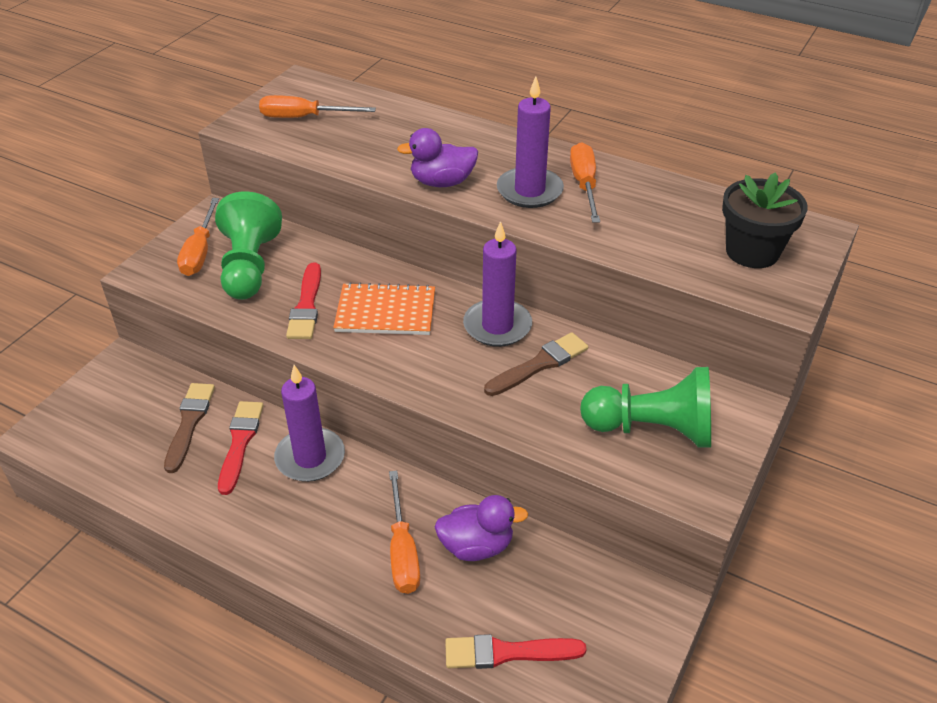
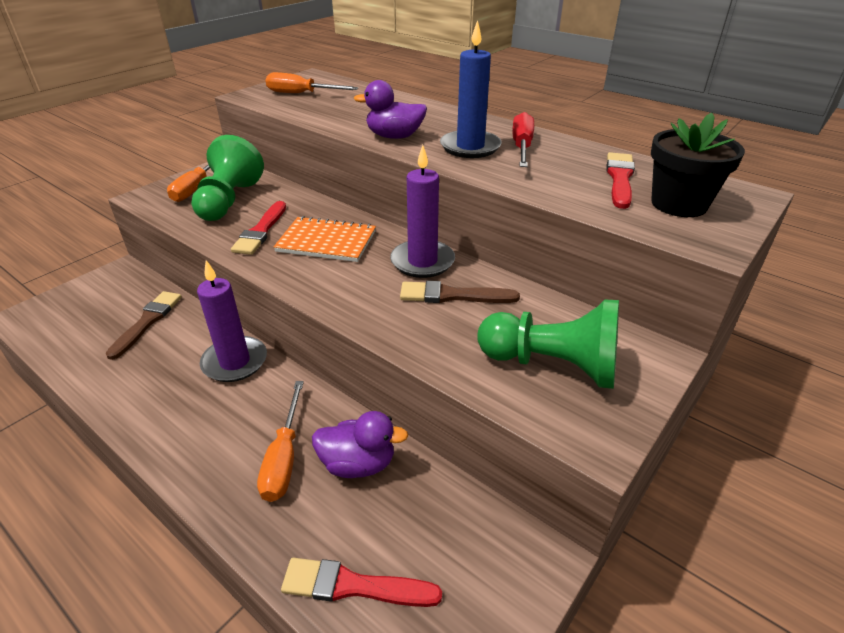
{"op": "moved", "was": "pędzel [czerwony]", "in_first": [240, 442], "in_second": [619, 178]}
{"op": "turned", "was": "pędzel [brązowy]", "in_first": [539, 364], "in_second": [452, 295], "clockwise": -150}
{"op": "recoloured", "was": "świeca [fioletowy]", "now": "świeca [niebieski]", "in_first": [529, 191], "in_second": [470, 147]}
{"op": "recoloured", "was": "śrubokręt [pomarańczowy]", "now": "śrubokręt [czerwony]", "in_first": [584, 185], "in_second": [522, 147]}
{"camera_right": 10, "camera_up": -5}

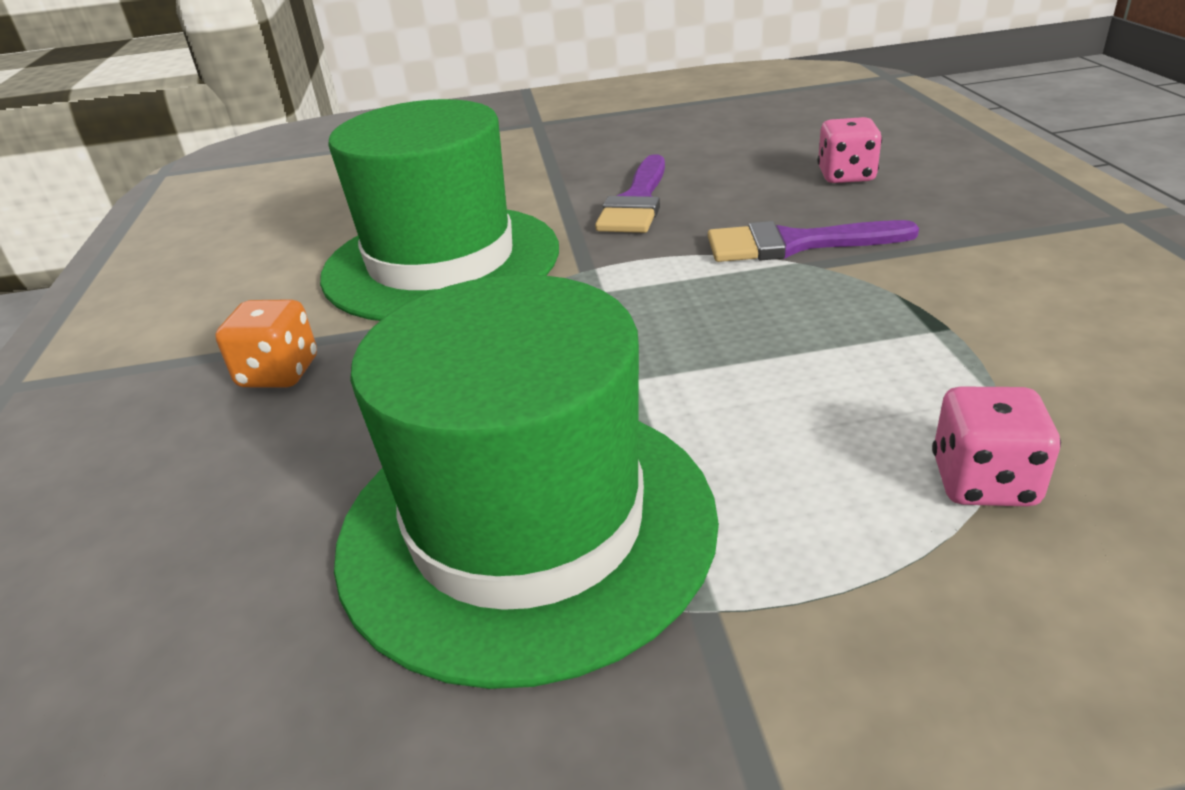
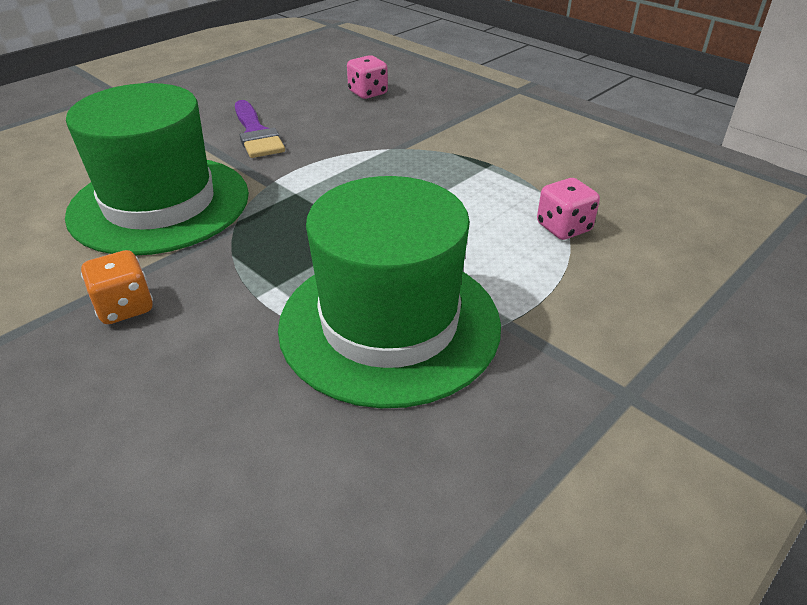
{"op": "removed", "was": "pędzel [fioletowy]", "in_first": [795, 244]}
{"camera_right": -40, "camera_up": 5}

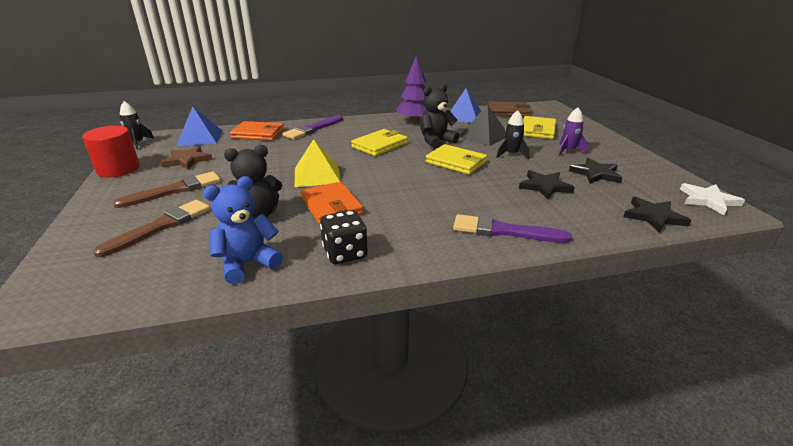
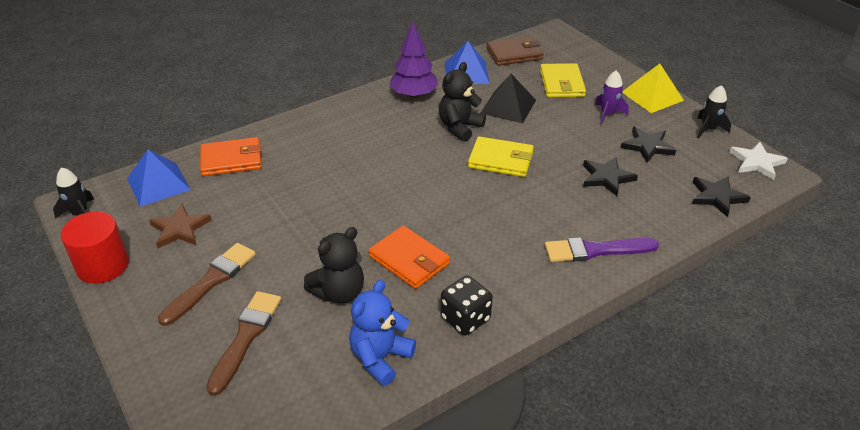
{"op": "removed", "was": "pędzel [fioletowy]", "in_first": [313, 129]}
{"op": "moved", "was": "piramida [żółty]", "in_first": [317, 175], "in_second": [652, 96]}
{"op": "removed", "was": "portfel [żółty]", "in_first": [380, 145]}
{"op": "moved", "was": "rakieta [czarny]", "in_first": [511, 154], "in_second": [708, 129]}
{"camera_right": -20, "camera_up": 10}

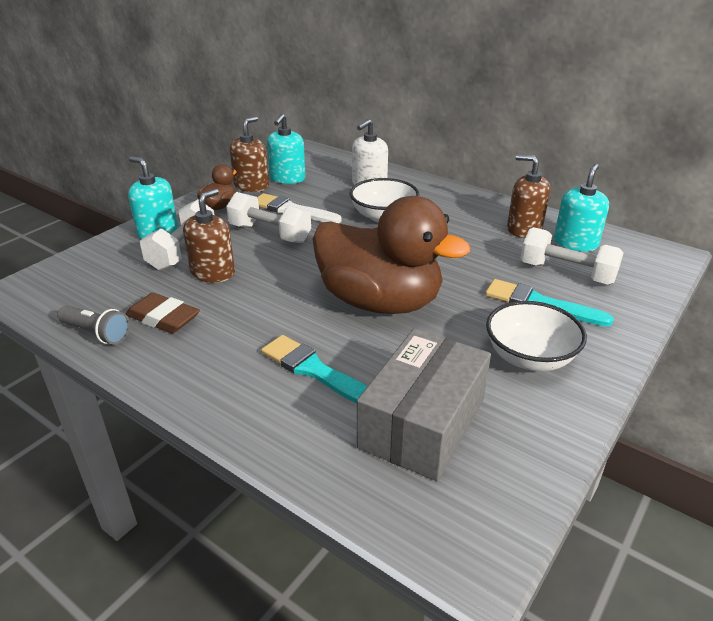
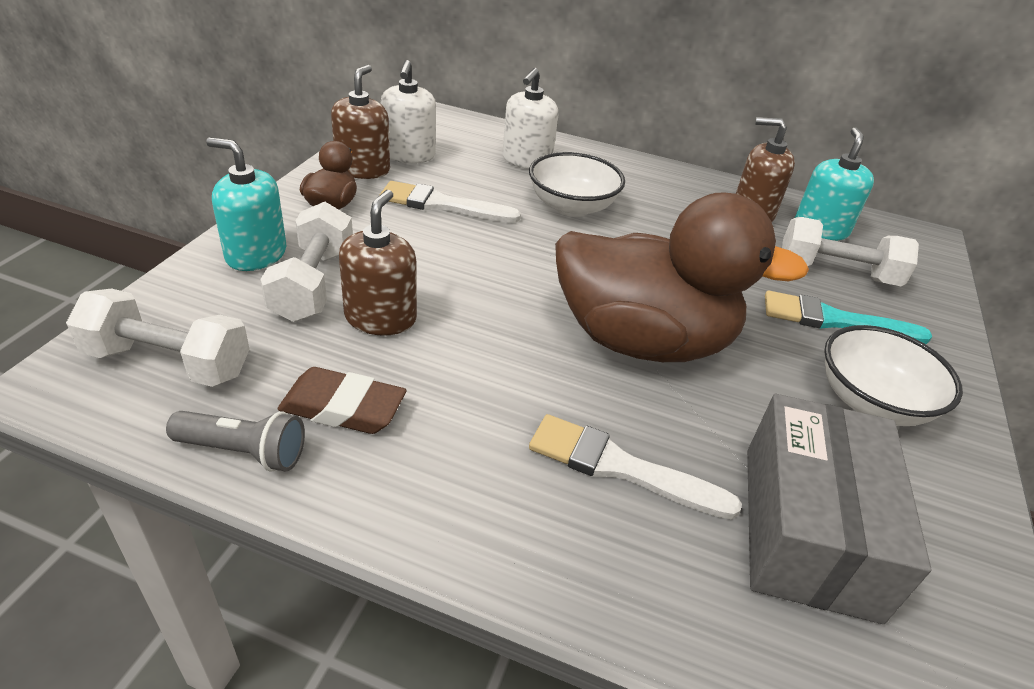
{"op": "moved", "was": "hantel [biały]", "in_first": [270, 234], "in_second": [168, 363]}
{"op": "recoloured", "was": "pędzel [turkusowy]", "now": "pędzel [biały]", "in_first": [316, 371], "in_second": [621, 468]}
{"op": "recoloured", "was": "dozownik mydła [turkusowy]", "now": "dozownik mydła [biały]", "in_first": [287, 178], "in_second": [409, 155]}
{"camera_right": -20, "camera_up": 5}

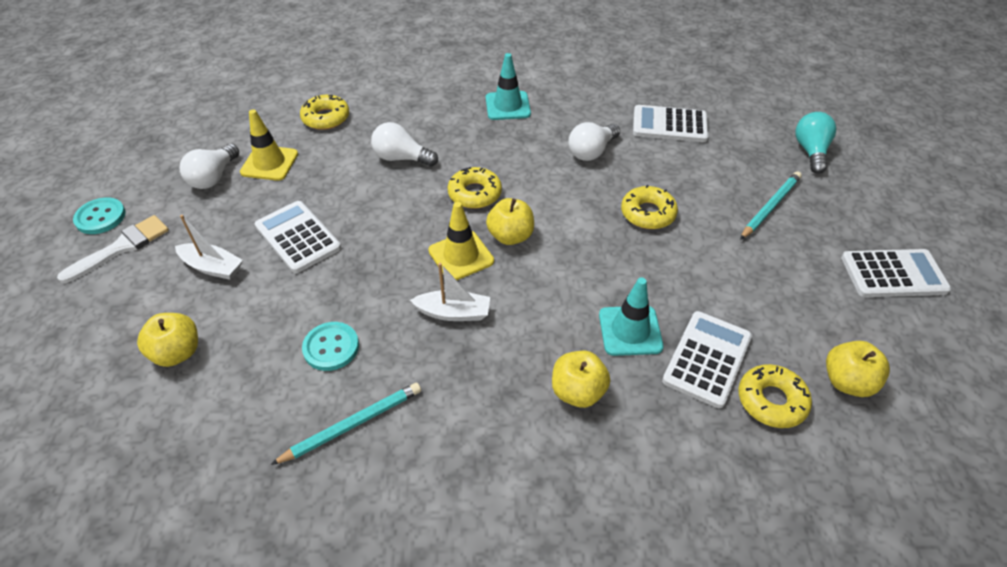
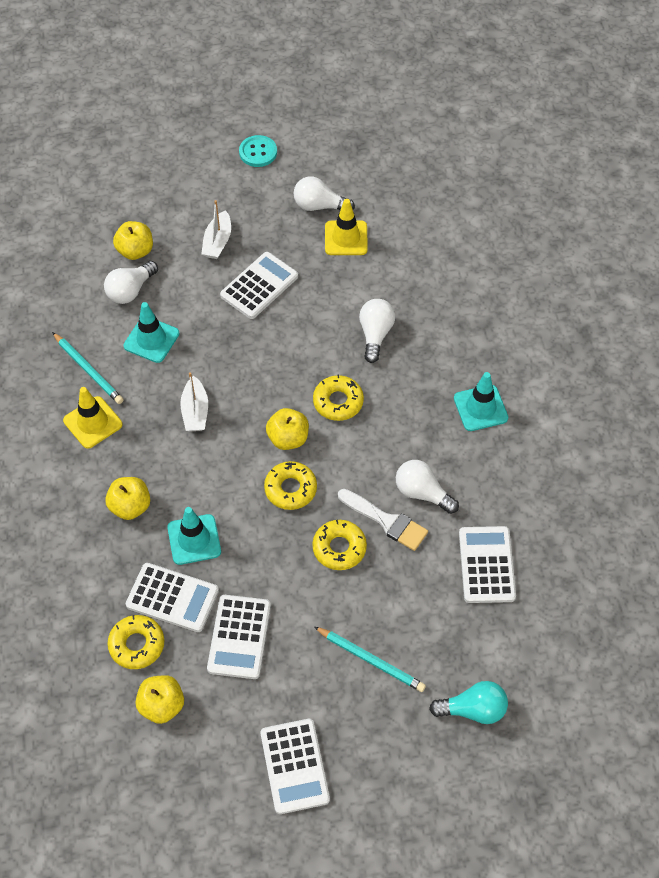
{"op": "moved", "was": "pędzel [biały]", "in_first": [122, 247], "in_second": [386, 521]}
{"op": "moved", "was": "donut [żółty]", "in_first": [326, 118], "in_second": [290, 489]}
{"op": "replaced", "was": "guzik [turkusowy]", "now": "pachołek [turkusowy]", "in_first": [331, 347], "in_second": [151, 340]}
{"op": "moved", "was": "pachołek [żółty]", "in_first": [461, 256], "in_second": [93, 422]}
{"op": "added", "now": "żarówka [biały]", "in_second": [130, 290]}
{"op": "added", "now": "kalkulator [biały]", "in_second": [239, 637]}
{"camera_right": 80, "camera_up": 10}

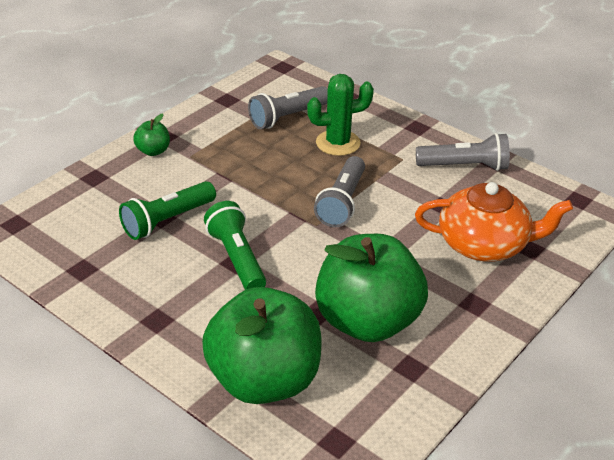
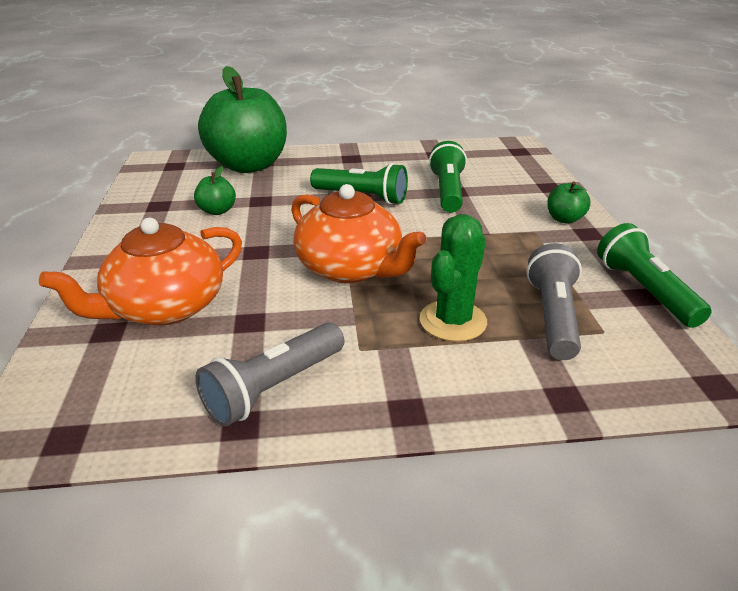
{"op": "replaced", "was": "latarka [szary]", "now": "imbryk [pomarańczowy]", "in_first": [342, 202], "in_second": [351, 268]}
{"op": "resized", "was": "jabłko [zielony]", "in_first": [367, 321], "in_second": [217, 211], "ratio": 0.41}
{"op": "added", "now": "latarka [zielony]", "in_second": [644, 291]}
{"camera_right": 135, "camera_up": -5}

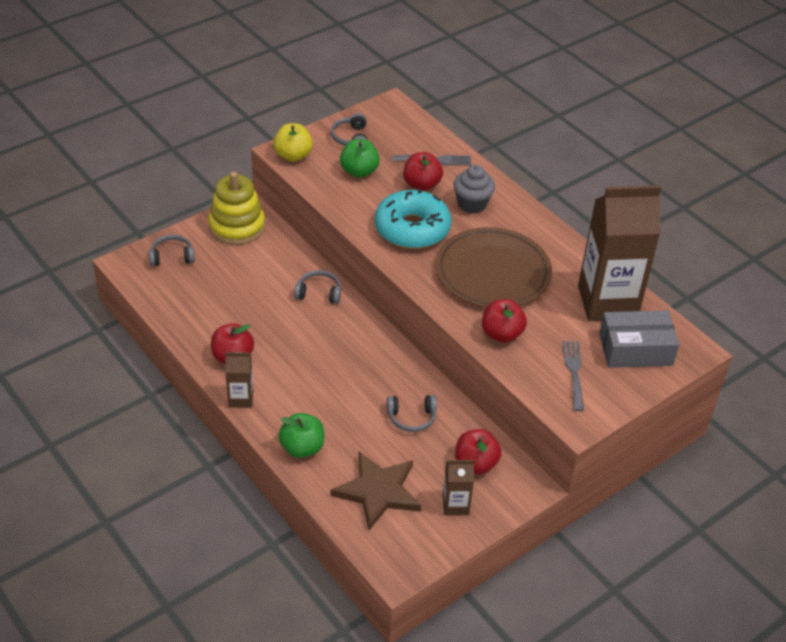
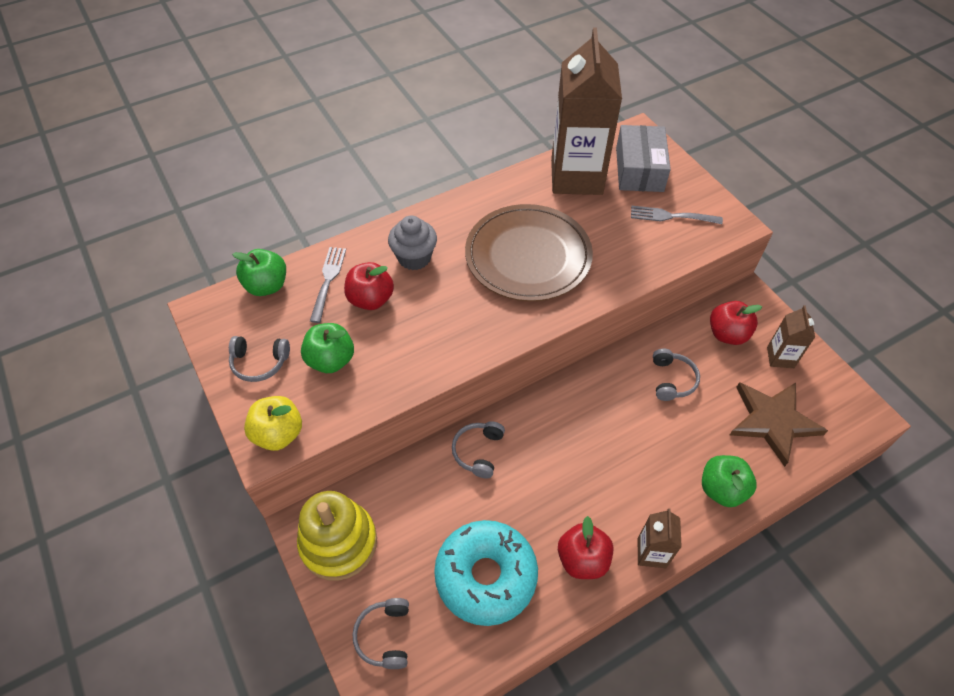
{"op": "moved", "was": "donut [turkusowy]", "in_first": [412, 229], "in_second": [486, 576]}
{"op": "removed", "was": "jabłko [czerwony]", "in_first": [501, 334]}
{"op": "added", "now": "jabłko [zielony]", "in_second": [267, 286]}
{"camera_right": -80, "camera_up": 10}

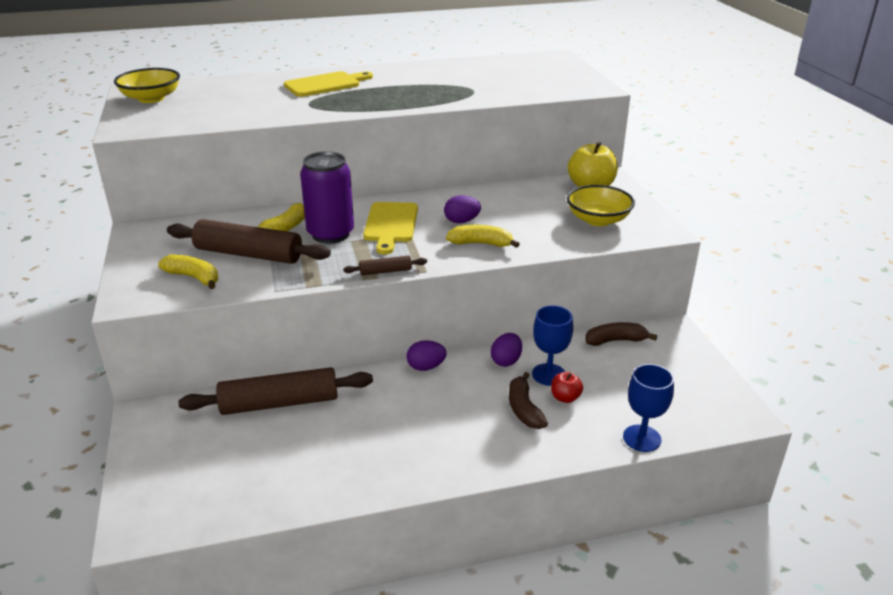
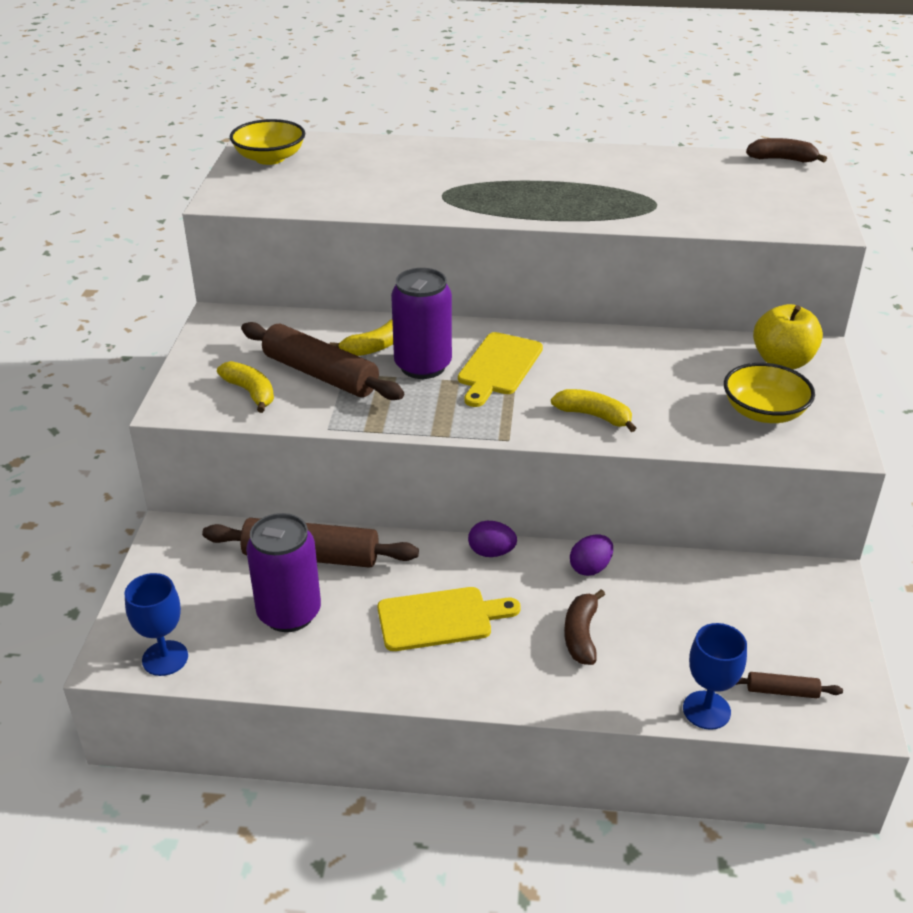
{"op": "moved", "was": "deska do krojenia [żółty]", "in_first": [325, 84], "in_second": [440, 619]}
{"op": "moved", "was": "wałek do ciasta [brązowy]", "in_first": [385, 271], "in_second": [782, 691]}
{"op": "removed", "was": "jajko [fioletowy]", "in_first": [461, 221]}
{"op": "moved", "was": "kielich [niebieski]", "in_first": [549, 374], "in_second": [165, 658]}
{"op": "removed", "was": "jabłko [czerwony]", "in_first": [565, 398]}
{"op": "moved", "was": "banan [brązowy]", "in_first": [615, 341], "in_second": [782, 159]}
{"op": "added", "now": "puszka [fioletowy]", "in_second": [289, 613]}
{"camera_right": 20, "camera_up": 5}

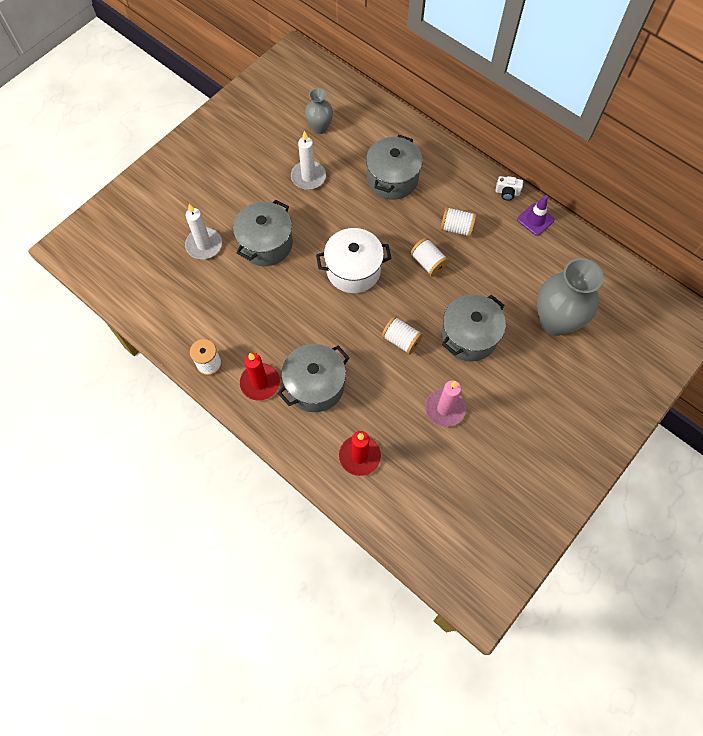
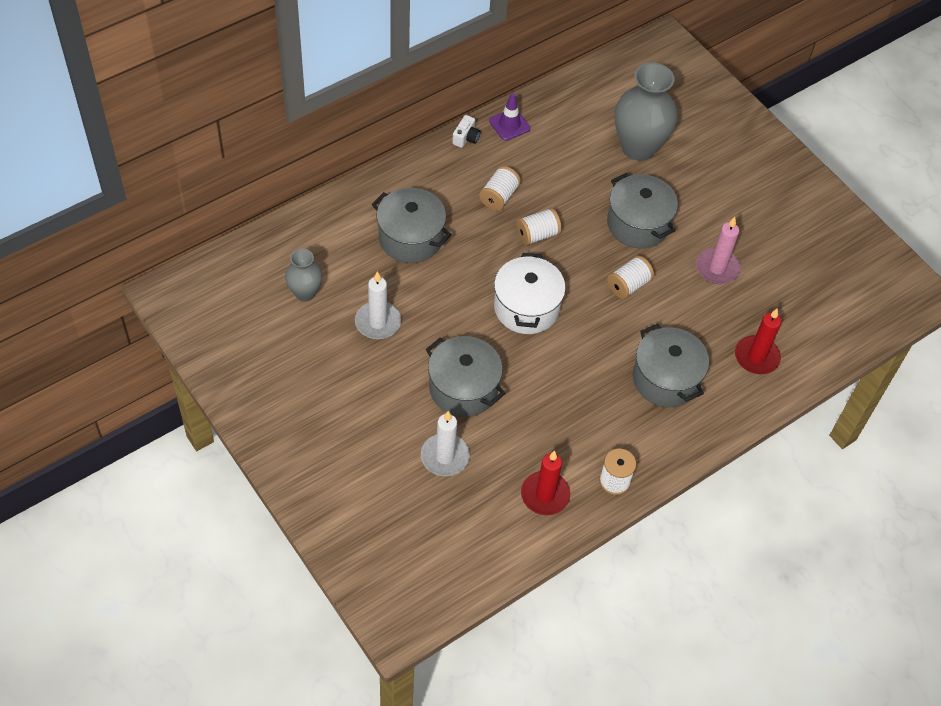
{"op": "moved", "was": "świeca [czerwony]", "in_first": [260, 383], "in_second": [545, 495]}
{"camera_right": -80, "camera_up": -10}

